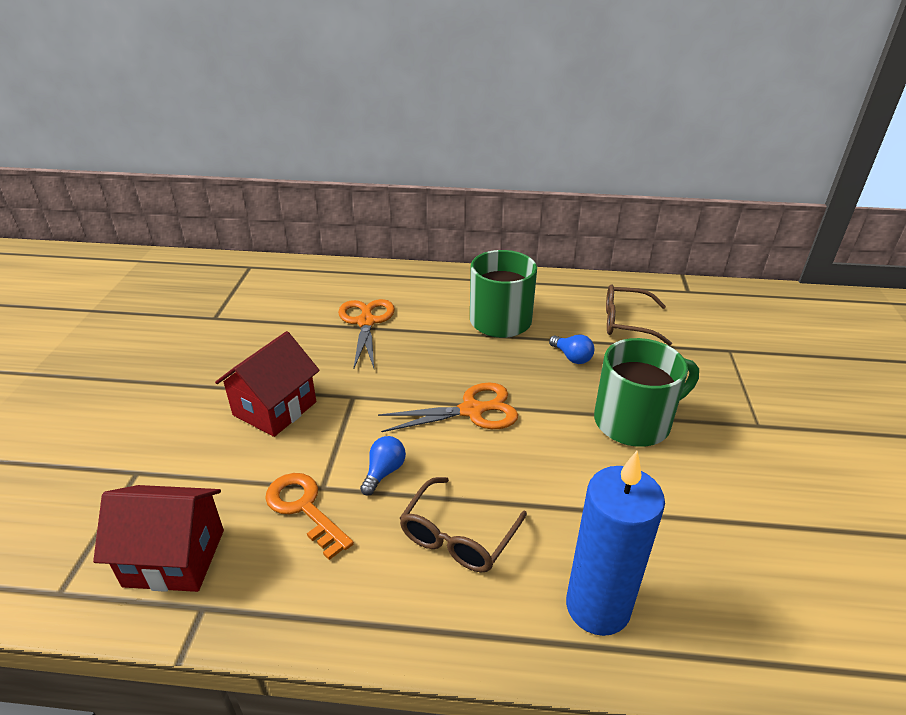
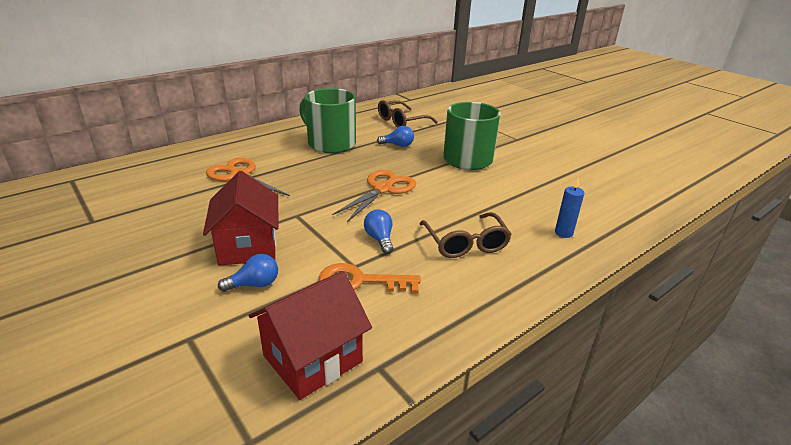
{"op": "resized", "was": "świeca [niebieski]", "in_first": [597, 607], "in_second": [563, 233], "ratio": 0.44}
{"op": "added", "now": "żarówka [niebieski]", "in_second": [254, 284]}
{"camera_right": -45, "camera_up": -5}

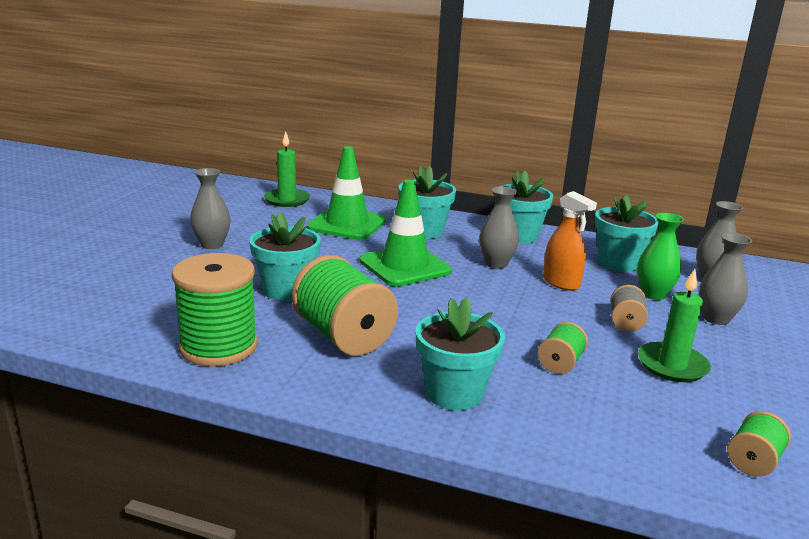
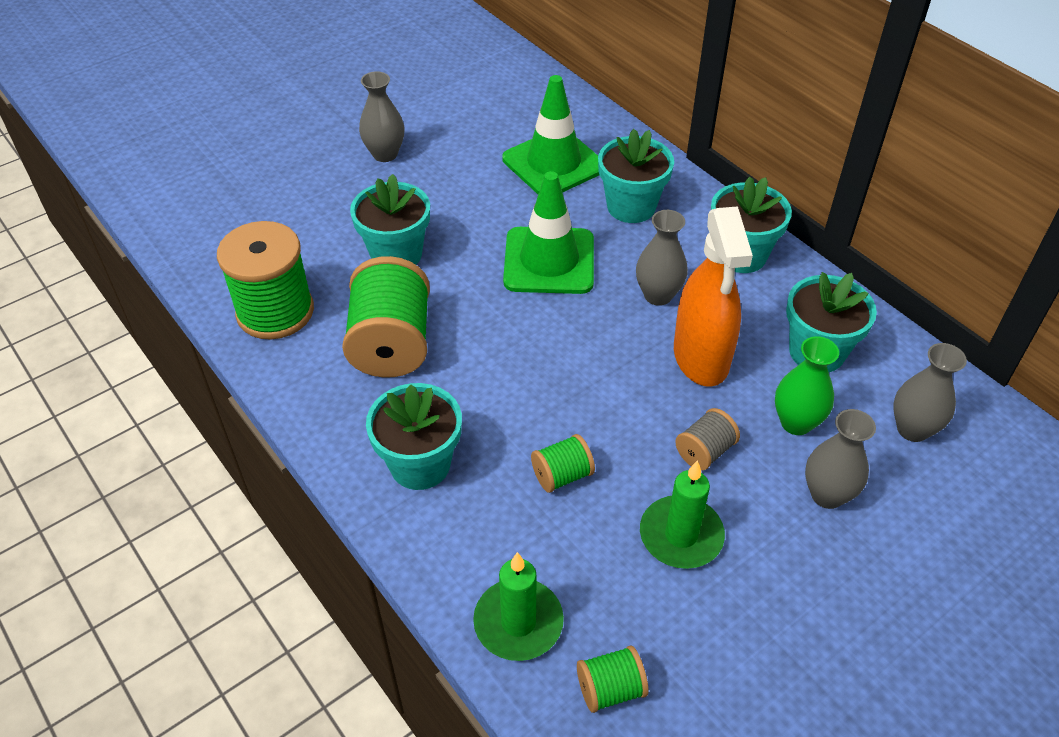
{"op": "moved", "was": "świeca [zielony]", "in_first": [287, 200], "in_second": [518, 622]}
{"op": "resized", "was": "spryskiwacz [pomarańczowy]", "in_first": [561, 283], "in_second": [701, 358], "ratio": 1.54}
{"camera_right": 35, "camera_up": 25}

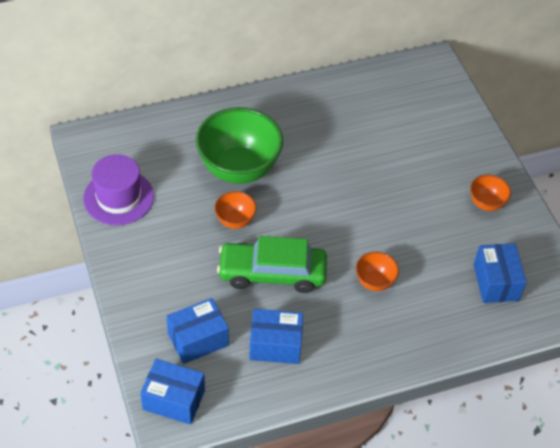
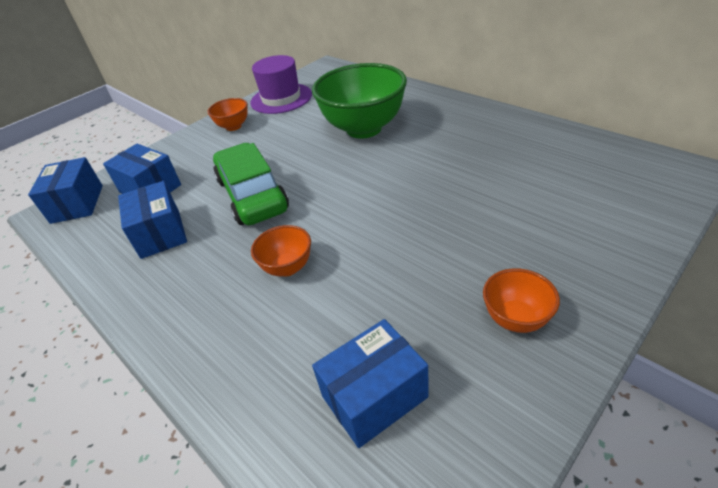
{"op": "moved", "was": "miska [pomarańczowy]", "in_first": [235, 221], "in_second": [233, 126]}
{"camera_right": 70, "camera_up": -10}

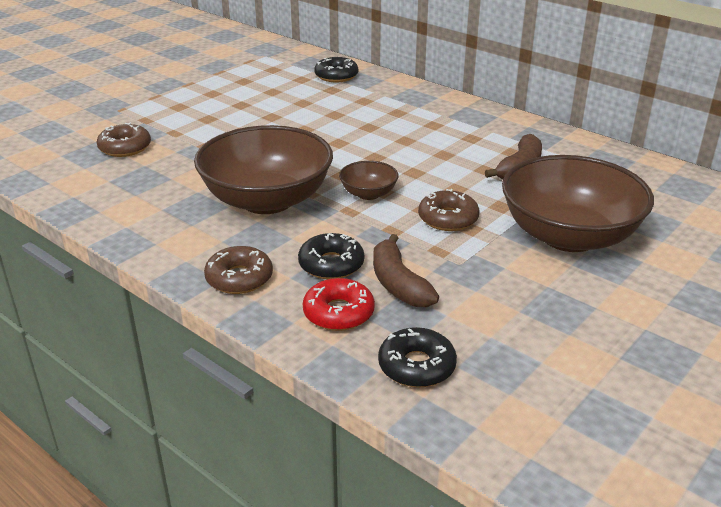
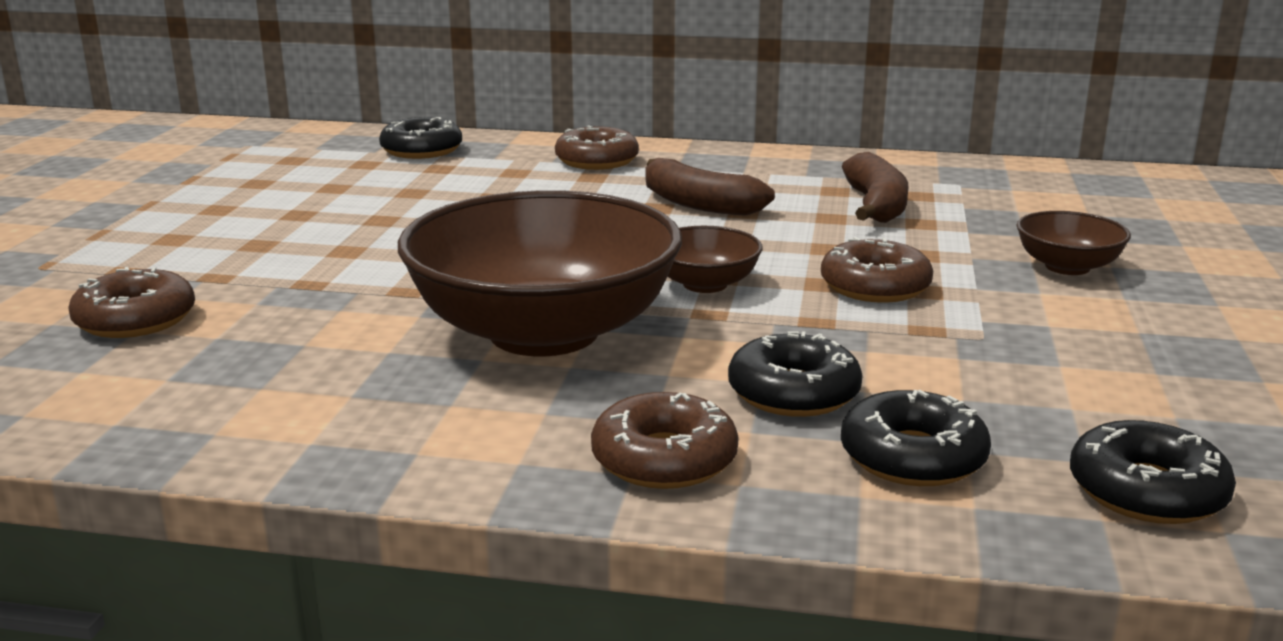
{"op": "recoloured", "was": "donut [czerwony]", "now": "donut [czarny]", "in_first": [338, 313], "in_second": [912, 457]}
{"op": "moved", "was": "banan [brązowy]", "in_first": [398, 284], "in_second": [699, 204]}
{"op": "resized", "was": "miska [brązowy]", "in_first": [569, 236], "in_second": [1067, 267], "ratio": 0.44}
{"op": "added", "now": "donut [brązowy]", "in_second": [597, 161]}
{"camera_right": -30, "camera_up": -10}

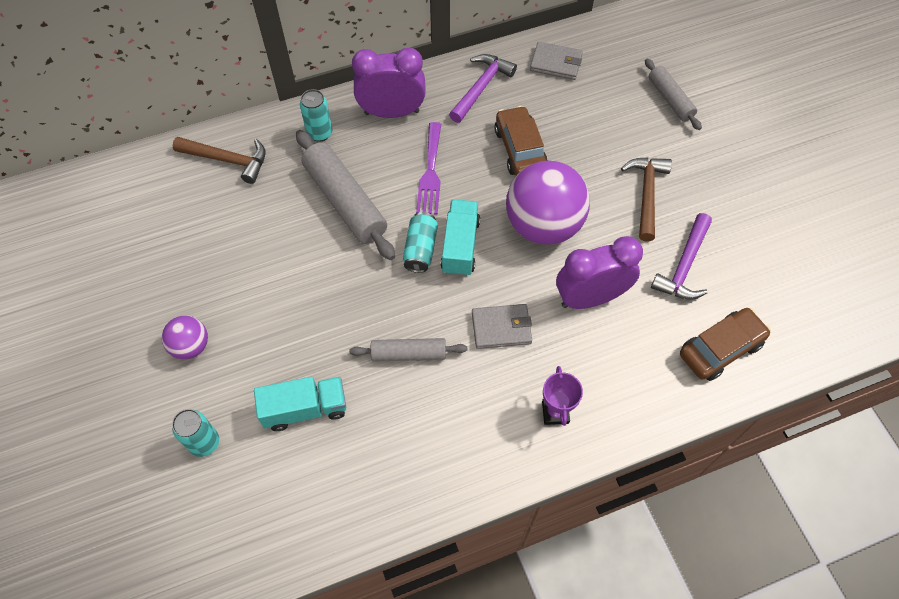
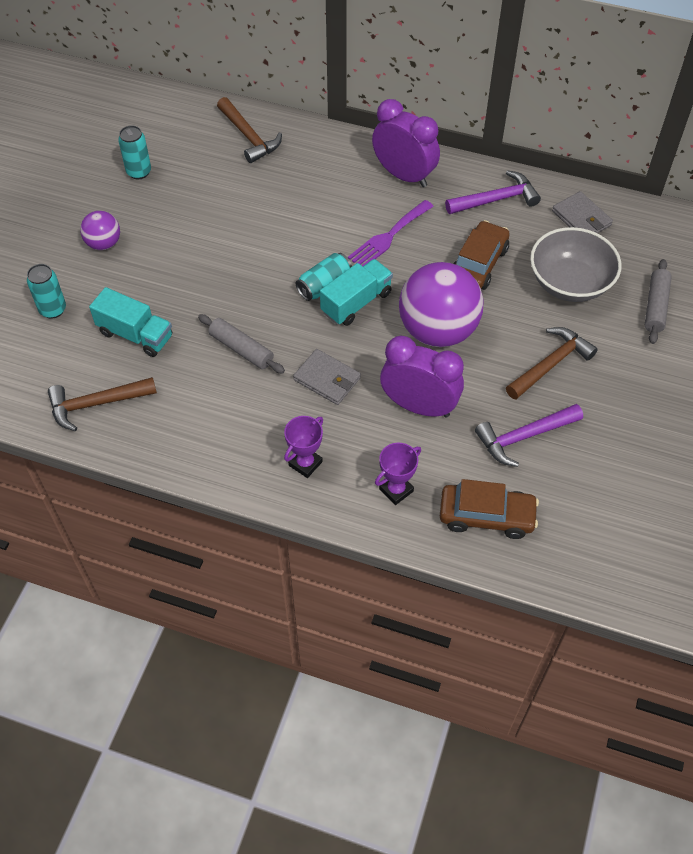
{"op": "removed", "was": "wałek do ciasta [szary]", "in_first": [345, 201]}
{"op": "moved", "was": "puszka [turkusowy]", "in_first": [320, 133], "in_second": [139, 172]}
{"op": "added", "now": "młotek [brązowy]", "in_second": [96, 404]}
{"op": "added", "now": "puchar [fioletowy]", "in_second": [396, 490]}
{"op": "added", "now": "miska [szary]", "in_second": [569, 283]}
{"camera_right": 40, "camera_up": -5}

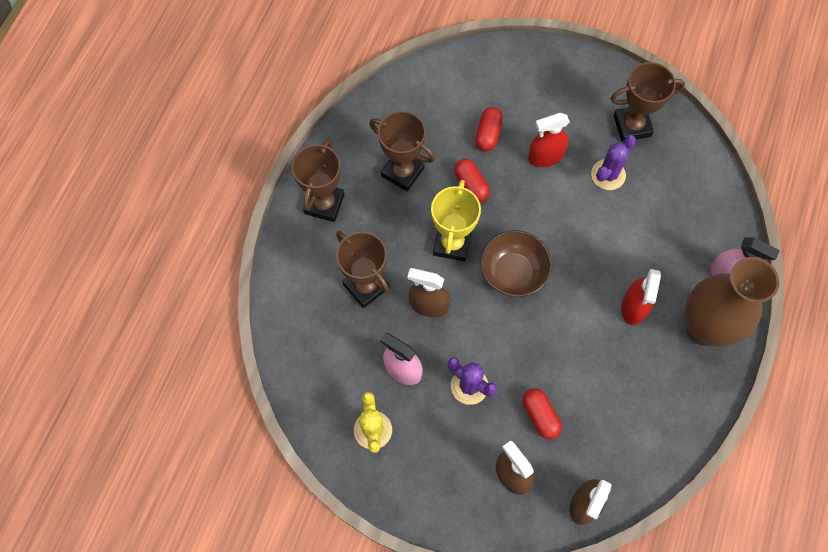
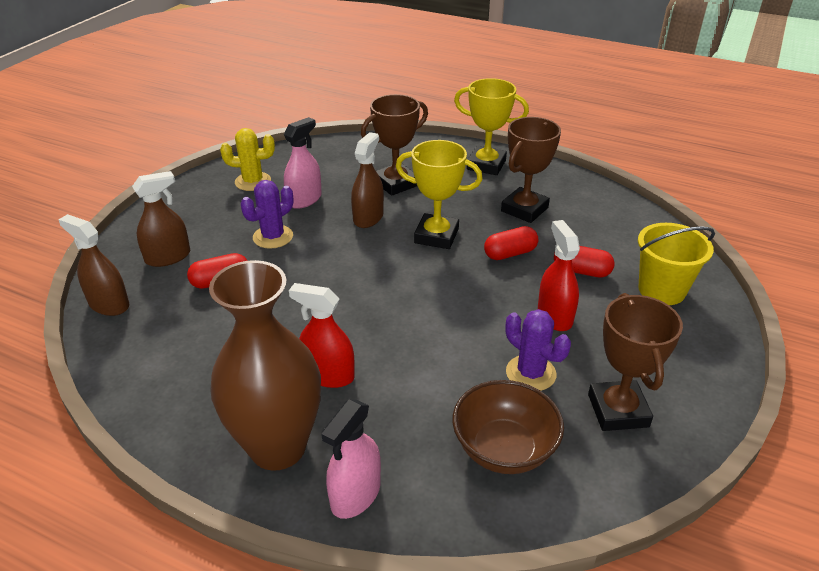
{"op": "recoloured", "was": "puchar [brązowy]", "now": "puchar [żółty]", "in_first": [324, 204], "in_second": [486, 165]}
{"op": "moved", "was": "miska [brązowy]", "in_first": [513, 273], "in_second": [504, 449]}
{"op": "added", "now": "wiadro [żółty]", "in_second": [661, 290]}
{"camera_right": 95, "camera_up": -30}

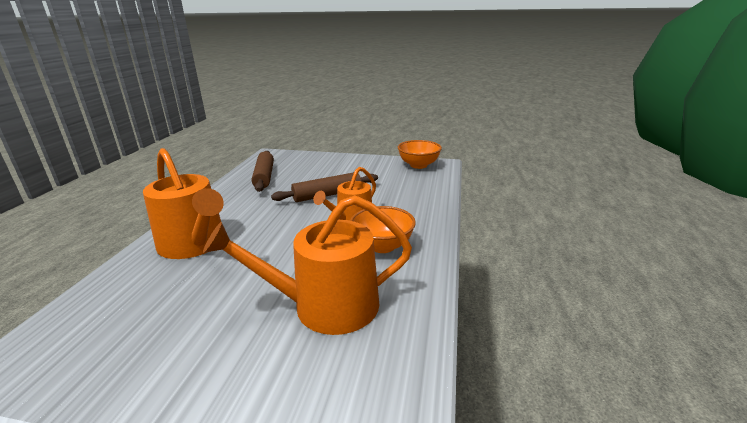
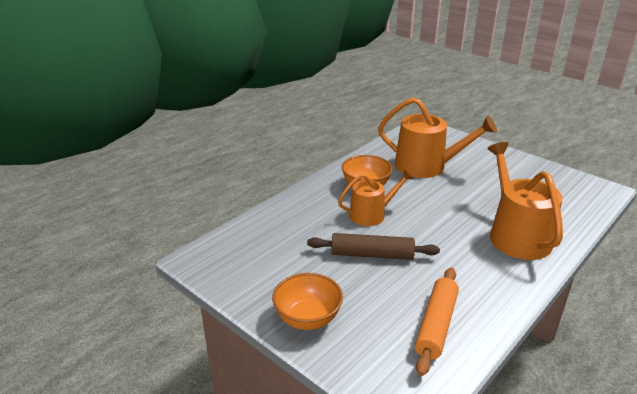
{"op": "recoloured", "was": "wałek do ciasta [brązowy]", "now": "wałek do ciasta [pomarańczowy]", "in_first": [264, 176], "in_second": [436, 325]}
{"op": "moved", "was": "miska [pomarańczowy]", "in_first": [418, 165], "in_second": [307, 318]}
{"camera_right": -150, "camera_up": 5}

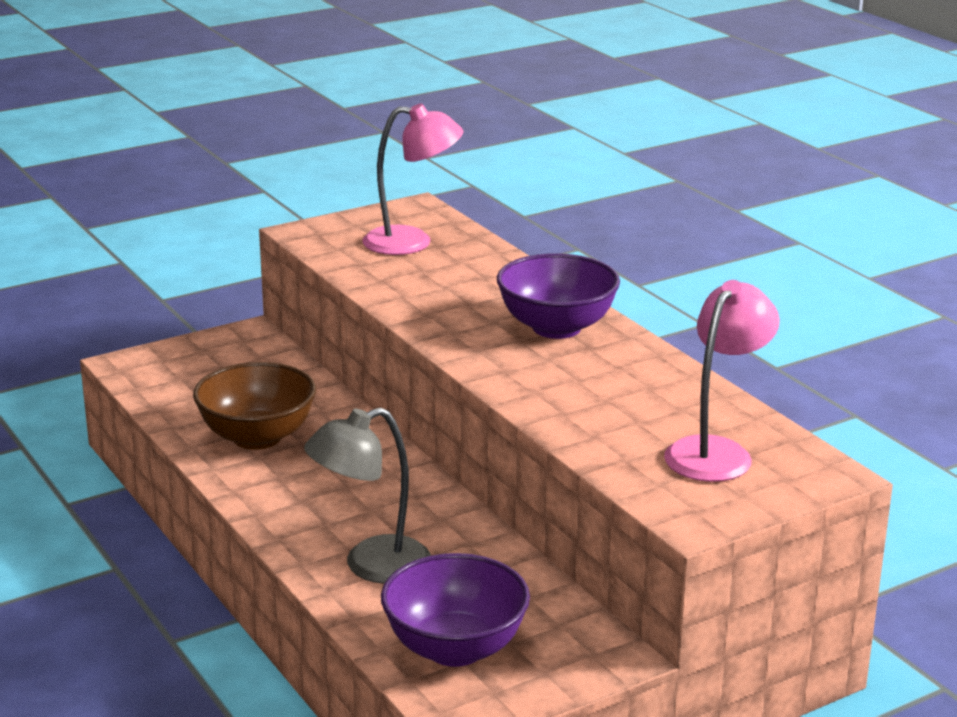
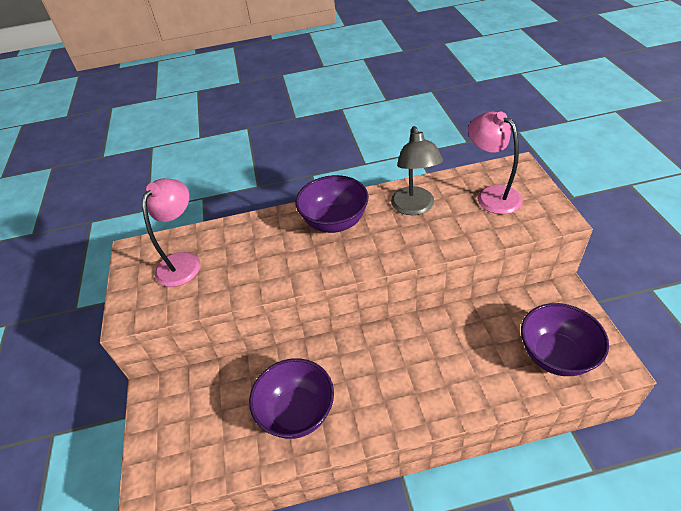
{"op": "recoloured", "was": "miska [brązowy]", "now": "miska [fioletowy]", "in_first": [257, 437], "in_second": [297, 412]}
{"op": "moved", "was": "lampka [szary]", "in_first": [371, 565], "in_second": [414, 207]}
{"camera_right": -65, "camera_up": 20}

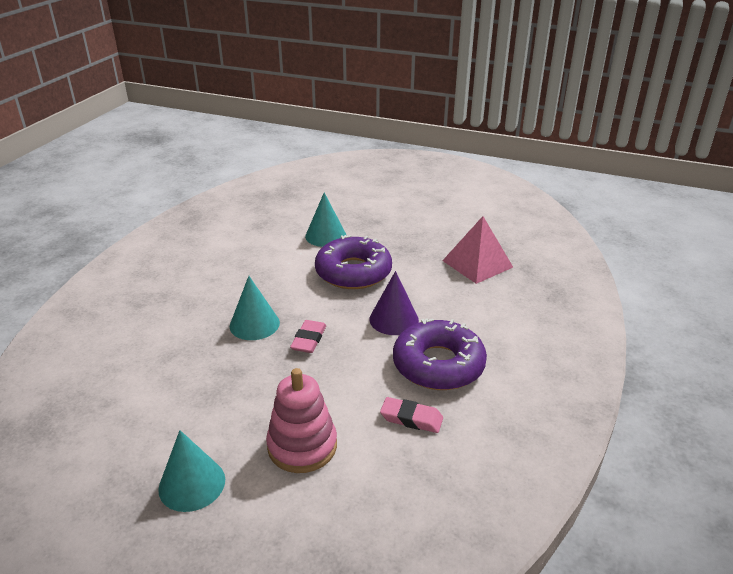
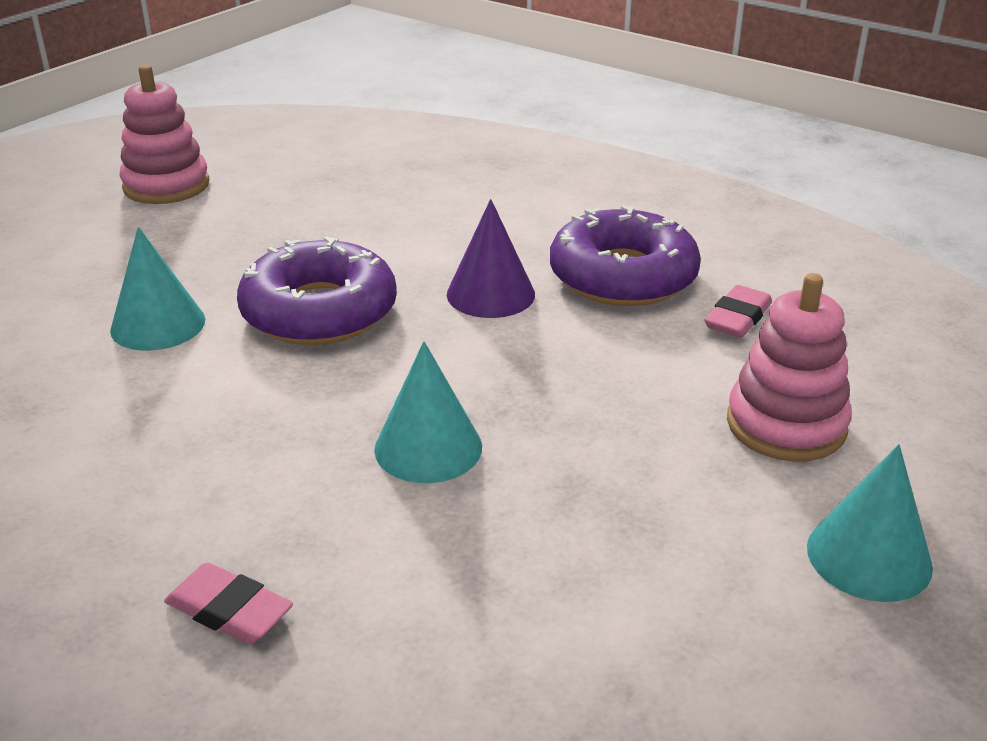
{"op": "moved", "was": "gumka do mazania [różowy]", "in_first": [309, 340], "in_second": [229, 611]}
{"op": "removed", "was": "piramida [różowy]", "in_first": [477, 264]}
{"op": "added", "now": "zabawka nakładanka [różowy]", "in_second": [166, 186]}
{"camera_right": -75, "camera_up": 0}

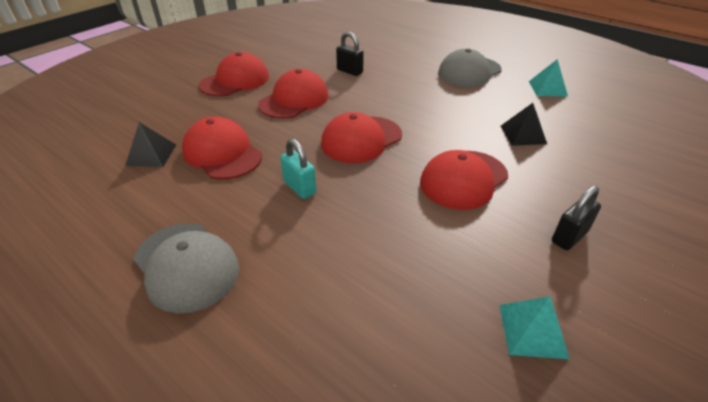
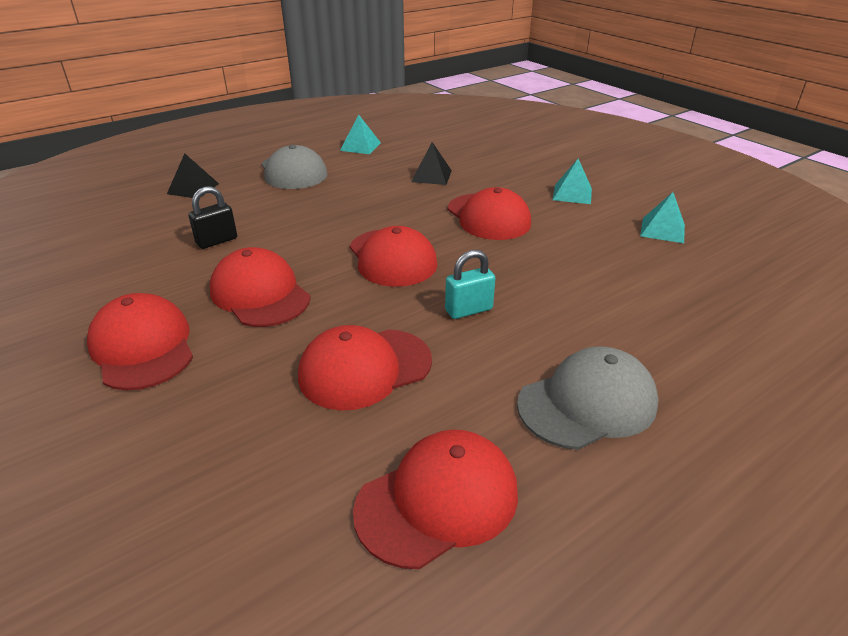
{"op": "moved", "was": "piramida [czarny]", "in_first": [151, 155], "in_second": [193, 188]}
{"op": "replaced", "was": "kłódka [czarny]", "now": "piramida [turkusowy]", "in_first": [569, 237], "in_second": [572, 194]}
{"op": "added", "now": "czapka [czerwony]", "in_second": [438, 500]}
{"camera_right": -75, "camera_up": -5}

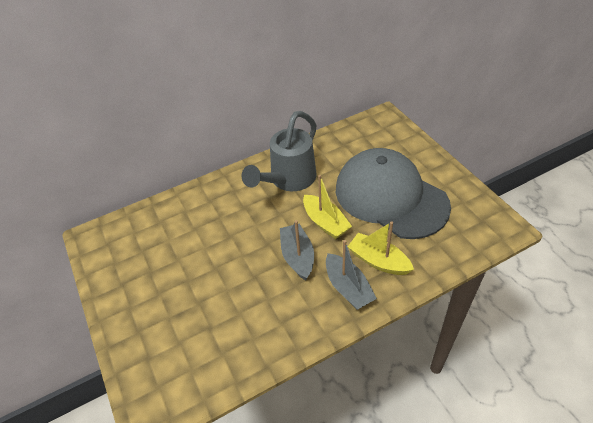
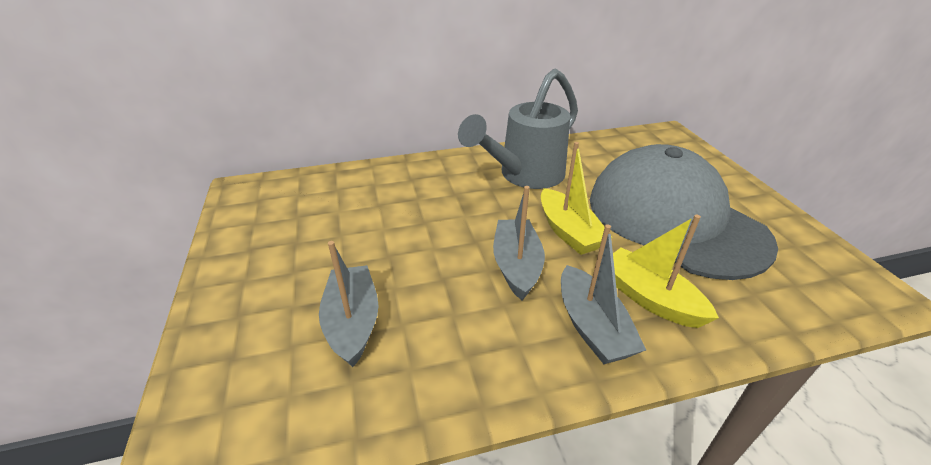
{"op": "added", "now": "łódka [szary]", "in_second": [353, 322]}
{"camera_right": 10, "camera_up": -10}

